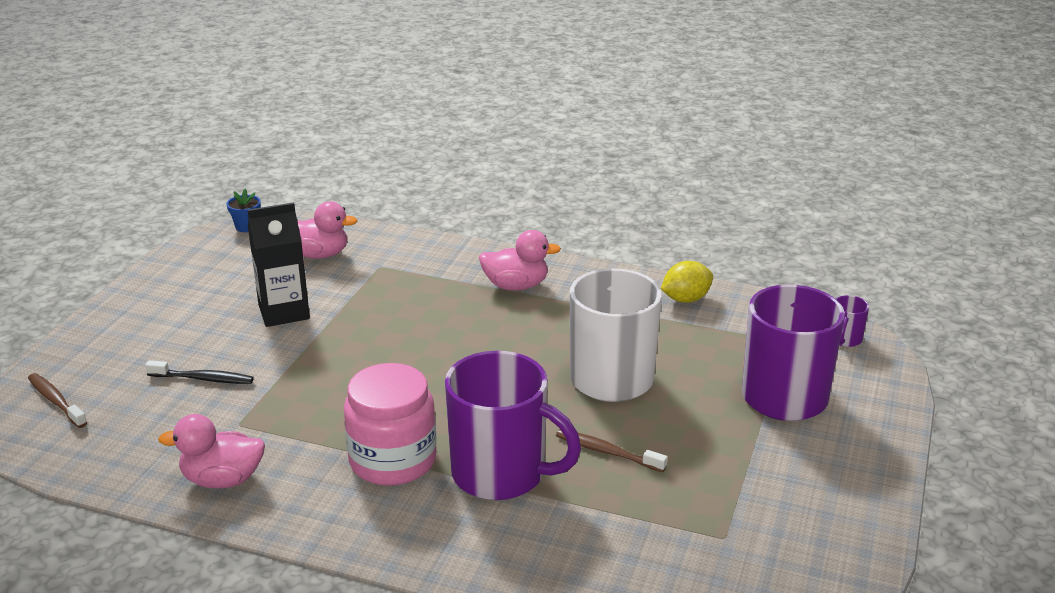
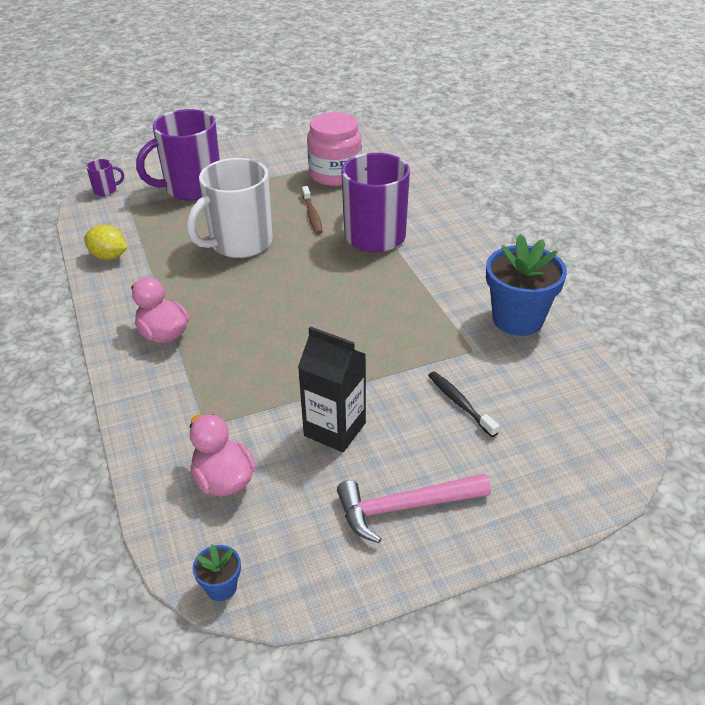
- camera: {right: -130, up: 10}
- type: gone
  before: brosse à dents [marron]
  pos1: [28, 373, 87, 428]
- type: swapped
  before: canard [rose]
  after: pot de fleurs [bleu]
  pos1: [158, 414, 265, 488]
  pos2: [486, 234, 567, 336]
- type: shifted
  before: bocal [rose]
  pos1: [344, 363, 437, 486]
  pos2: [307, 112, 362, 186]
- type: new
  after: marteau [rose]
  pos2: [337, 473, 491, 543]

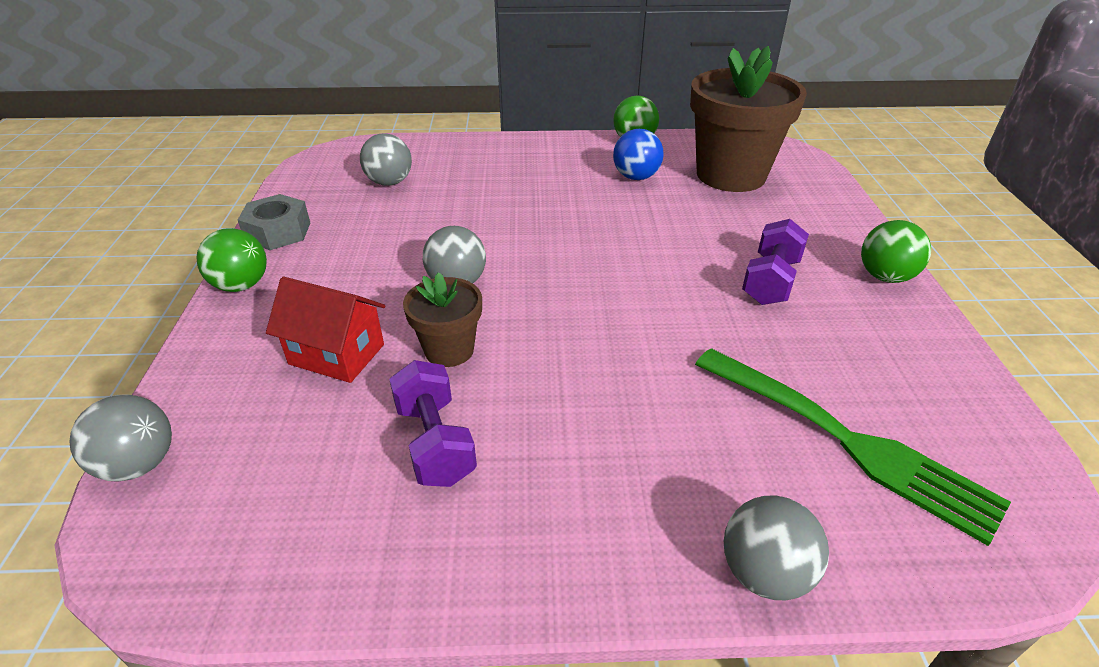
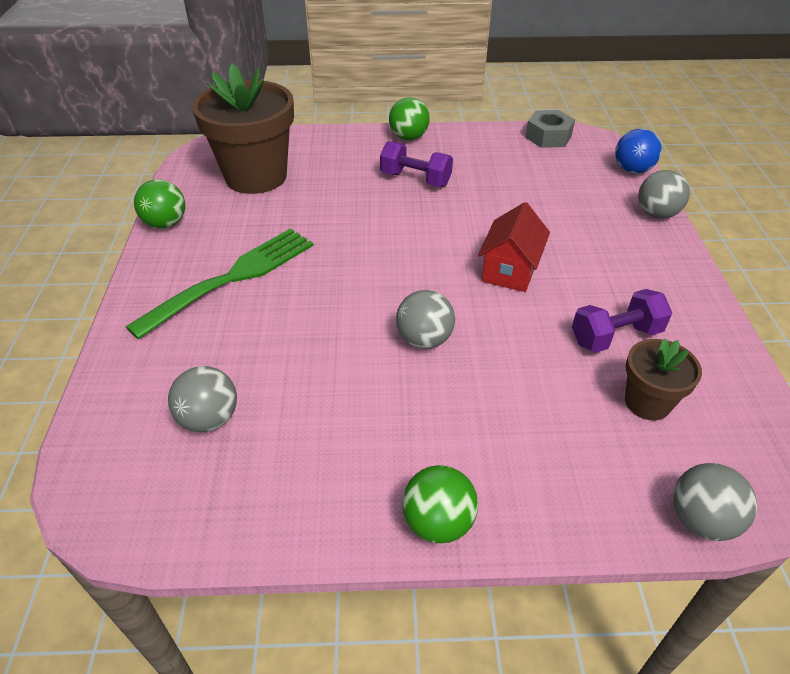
- camera: {right: -90, up: 5}
- type: shifted
  before: écrou [gris]
  pos1: [238, 194, 310, 250]
  pos2: [525, 110, 575, 148]
- type: shifted
  before: maison [rouge]
  pos1: [266, 277, 385, 383]
  pos2: [478, 202, 550, 292]
- type: shifted
  before: pot de fleurs [marron]
  pos1: [403, 272, 482, 367]
  pos2: [625, 339, 702, 420]
- type: shifted
  before: balle [bleu]
  pos1: [613, 129, 664, 180]
  pos2: [615, 129, 662, 174]
- type: shifted
  before: fourchette [vert]
  pos1: [695, 348, 1011, 546]
  pos2: [126, 228, 314, 339]

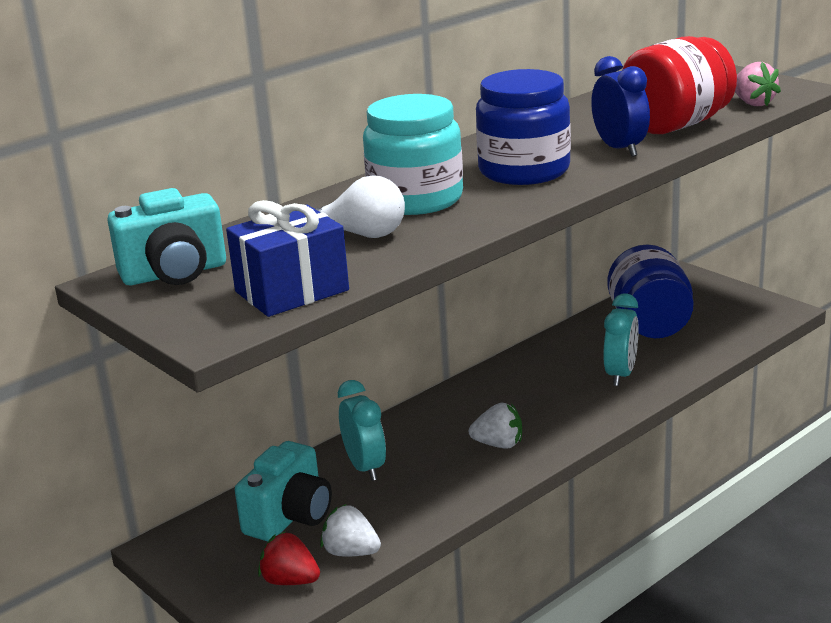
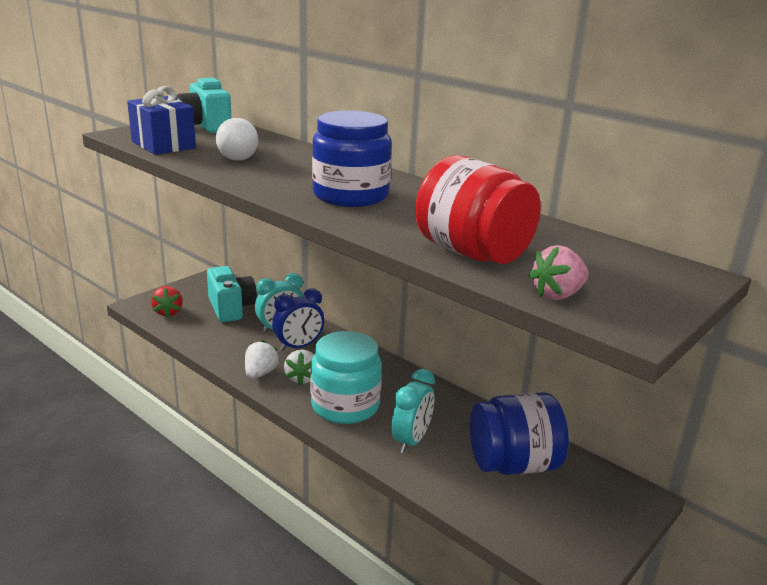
- camera: {right: 80, up: 0}
- type: rotated
  before: appareil photo [turquoise]
  pos1: [235, 441, 332, 541]
  pos2: [207, 266, 257, 322]
  turn: -135
- type: rotated
  before: fraise [rouge]
  pos1: [258, 531, 320, 585]
  pos2: [151, 286, 183, 318]
  turn: 150
- type: shifted
  before: fraise [blanc]
  pos1: [320, 504, 381, 556]
  pos2: [245, 340, 280, 379]
- type: shifted
  before: bocal [turquoise]
  pos1: [363, 94, 463, 215]
  pos2: [310, 331, 382, 424]
- type: shifted
  before: réveil [bleu]
  pos1: [591, 56, 650, 157]
  pos2: [272, 288, 324, 351]
- type: rotated
  before: réveil [turquoise]
  pos1: [603, 293, 639, 386]
  pos2: [391, 369, 435, 453]
  turn: -75

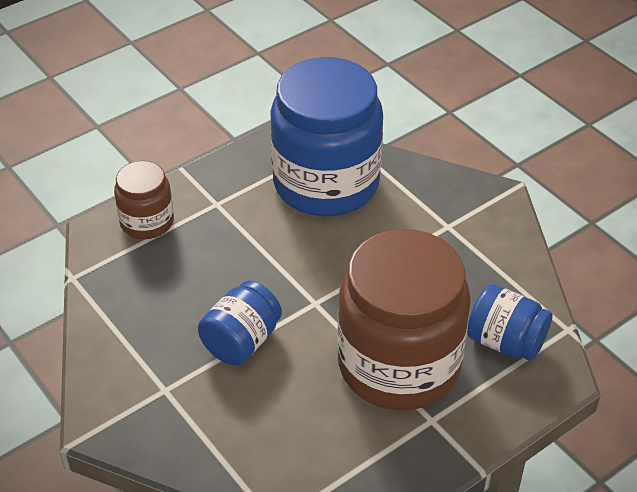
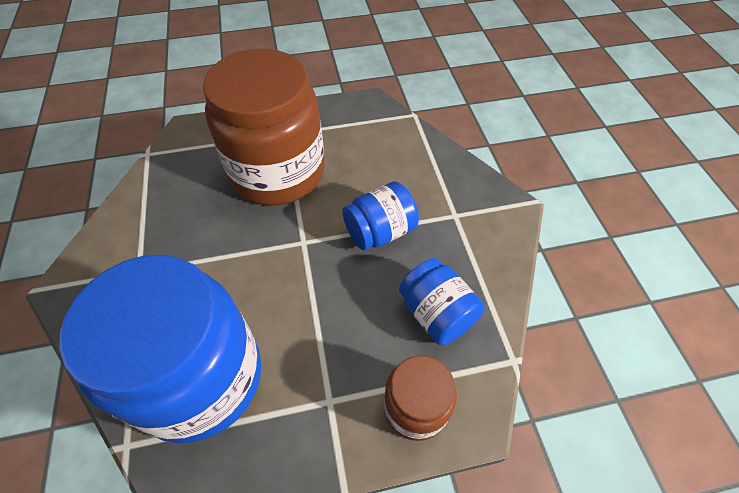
- camera: {right: -155, up: 10}
- type: shifted
  before: bocal [bleu]
  pos1: [467, 284, 553, 361]
  pos2: [399, 258, 485, 345]

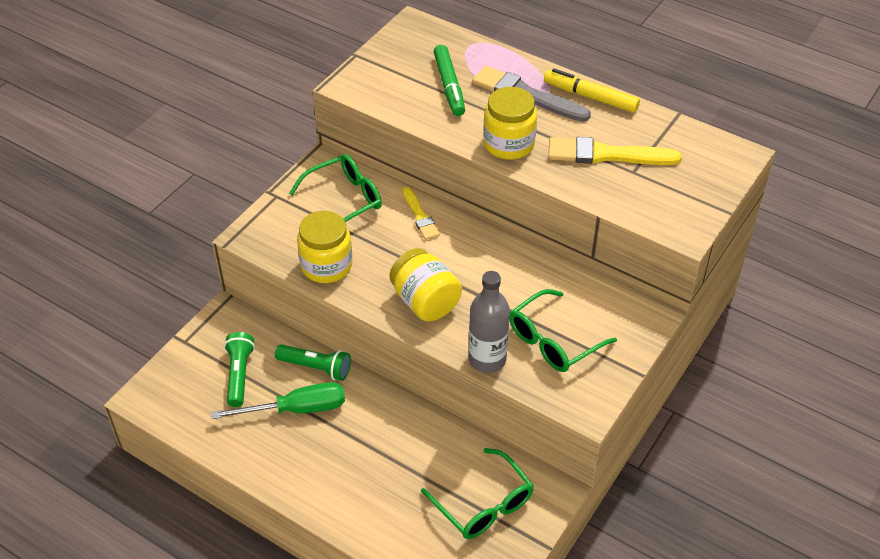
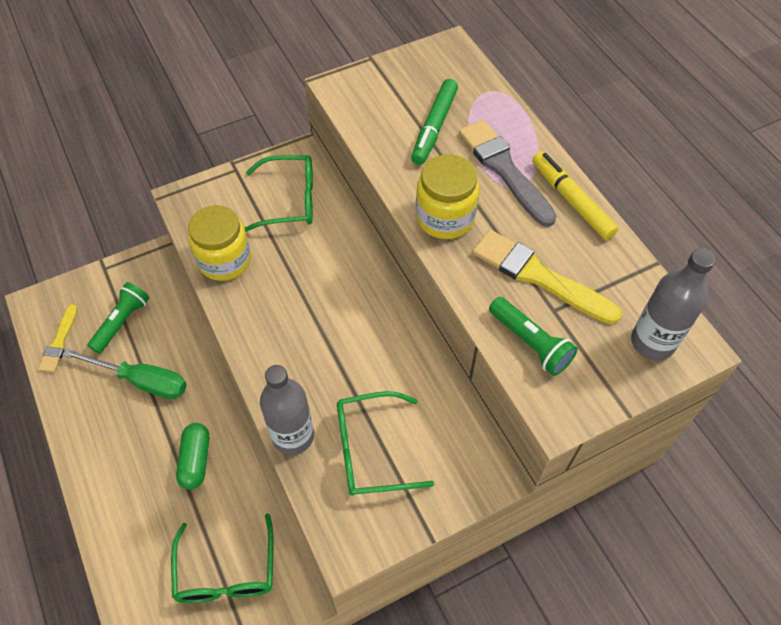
- camera: {right: 30, up: 10}
- type: shifted
  before: lampe de poche [vert]
  pos1: [275, 344, 351, 381]
  pos2: [489, 297, 578, 376]
- type: gone
  before: bocal [jaune]
  pos1: [389, 248, 462, 321]
- type: shifted
  before: pinceau [jaune]
  pos1: [402, 187, 440, 240]
  pos2: [38, 304, 78, 373]
- type: new
  after: gélule [vert]
  pos2: [176, 423, 209, 490]
- type: new
  after: bouteille [gris]
  pos2: [631, 248, 716, 360]

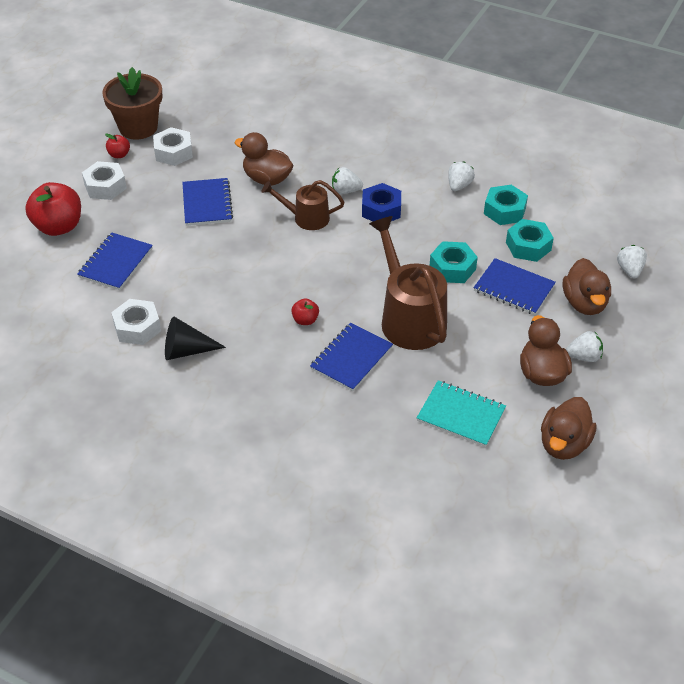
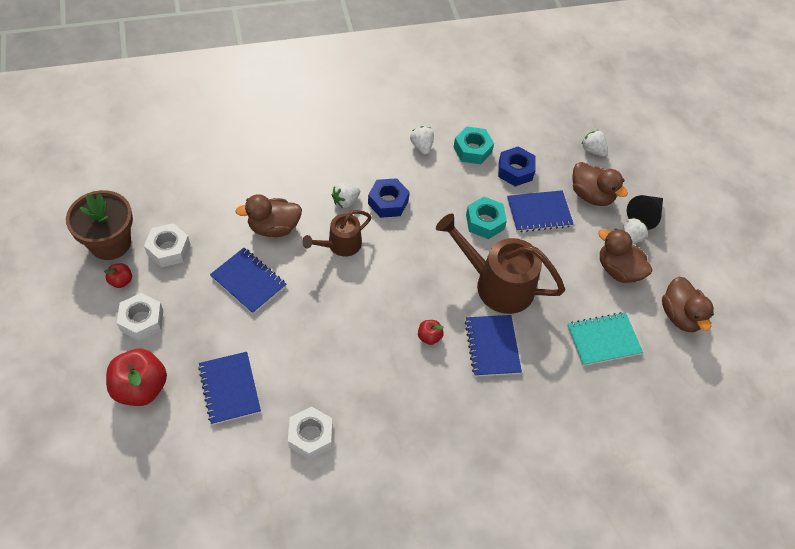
- camera: {right: -45, up: 10}
- type: shifted
  before: cône [noir]
  pos1: [165, 317, 226, 360]
  pos2: [627, 195, 663, 230]
- type: repainted
  before: écrou [turquoise]
  after: écrou [bleu]
  pos1: [506, 219, 554, 262]
  pos2: [498, 146, 535, 187]

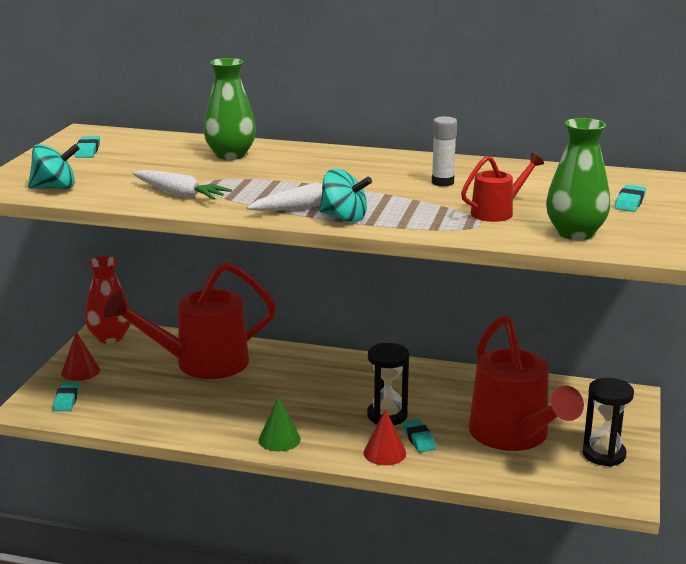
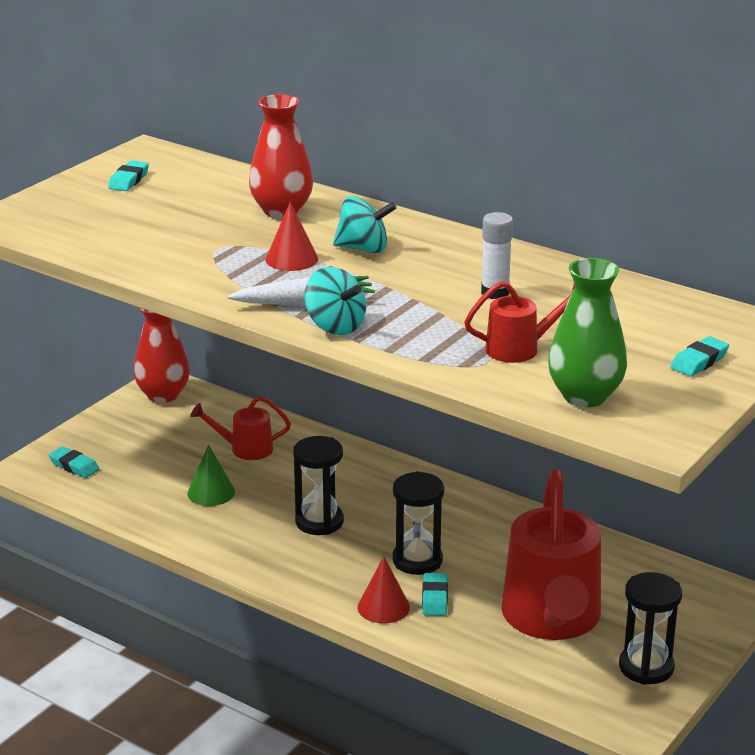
- camera: {right: 20, up: 5}
- type: shifted
  before: toupie [turquoise]
  pos1: [28, 144, 80, 189]
  pos2: [333, 196, 397, 253]
- type: rotated
  before: gomme [turquoise]
  pos1: [53, 382, 79, 411]
  pos2: [49, 446, 99, 478]
  turn: -75
- type: shifted
  before: cône [rouge]
  pos1: [61, 331, 100, 381]
  pos2: [265, 202, 318, 271]
- type: scaled
  before: arrosoir [rouge]
  pos1: [104, 262, 276, 379]
  pos2: [190, 396, 291, 460]
  scale: 0.47
- type: gone
  before: carotte [blanc]
  pos1: [132, 170, 232, 200]
- type: repainted
  before: vase [vert]
  after: vase [rouge]
  pos1: [203, 58, 256, 160]
  pos2: [249, 94, 313, 219]
- type: shifted
  before: cône [vert]
  pos1: [259, 396, 301, 451]
  pos2: [187, 444, 235, 506]
- type: new
  after: sablier [noir]
  pos2: [293, 436, 344, 535]

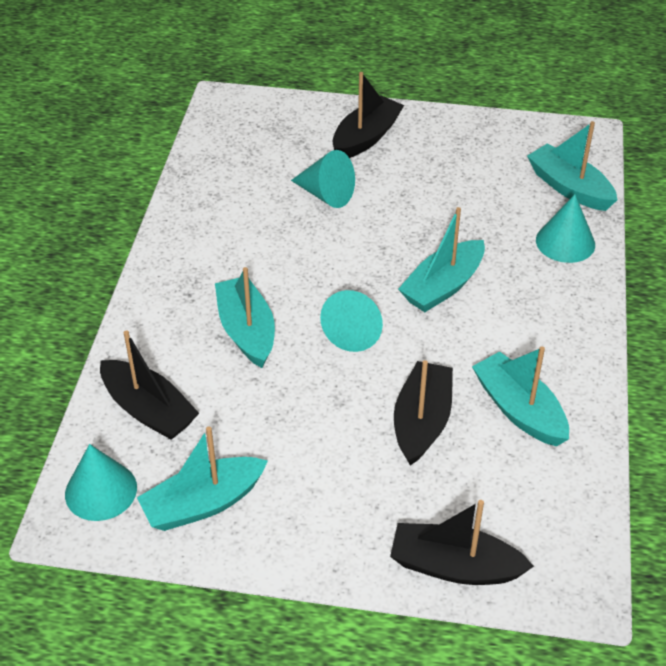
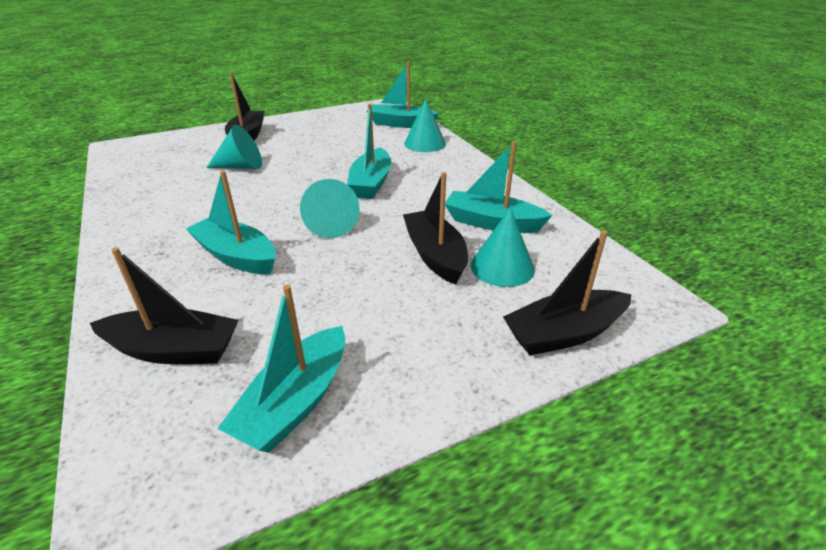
- camera: {right: -35, up: -10}
- type: shifted
  before: cône [turquoise]
  pos1: [65, 444, 137, 521]
  pos2: [471, 208, 535, 287]

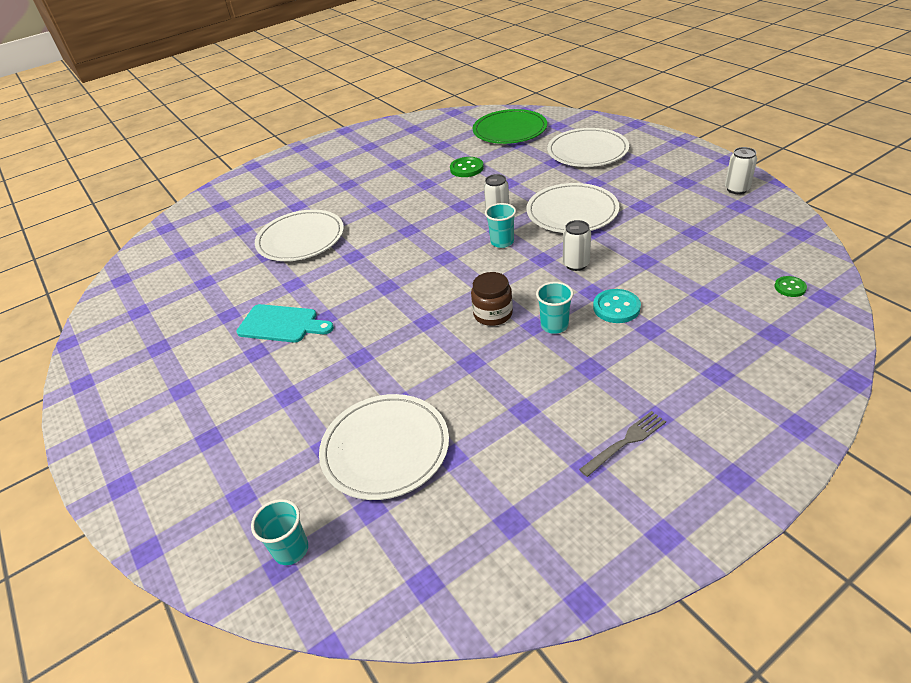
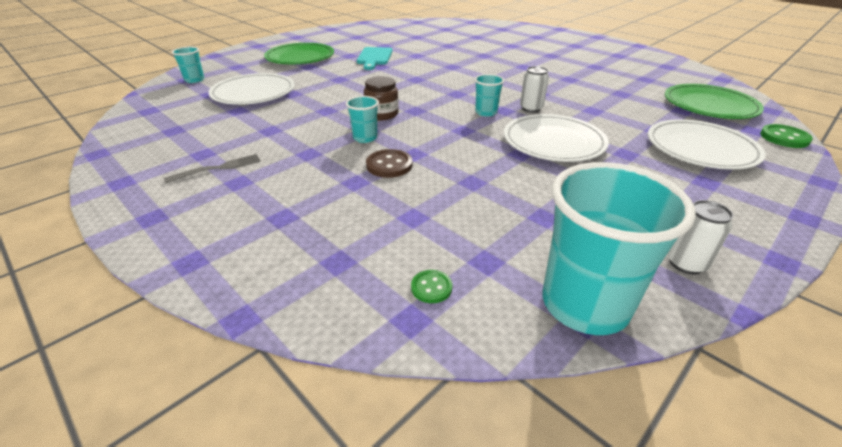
- camera: {right: 75, up: -5}
- type: gone
  before: assiette [blanc]
  pos1: [255, 209, 344, 261]
- type: shifted
  before: bouton [vert]
  pos1: [450, 157, 484, 177]
  pos2: [760, 124, 813, 148]
- type: gone
  before: canette [blanc]
  pos1: [563, 220, 591, 271]
- type: rotated
  before: fourchette [gris]
  pos1: [579, 411, 666, 477]
  pos2: [164, 154, 261, 183]
  turn: -75
- type: repainted
  before: bouton [turquoise]
  after: bouton [marron]
  pos1: [593, 289, 641, 323]
  pos2: [366, 149, 413, 178]
- type: new
  after: assiette [vert]
  pos2: [264, 43, 334, 64]
- type: new
  after: gobelet [turquoise]
  pos2: [543, 162, 696, 335]

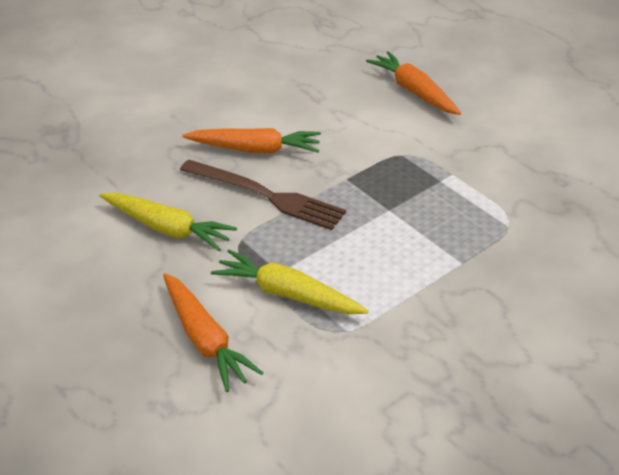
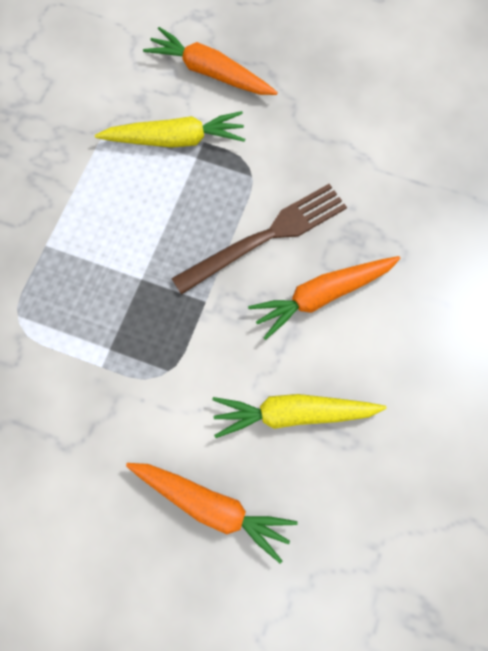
- camera: {right: 150, up: 30}
- type: shifted
  before: carotte [jaune]
  pos1: [99, 193, 237, 251]
  pos2: [212, 394, 387, 438]
- type: rotated
  before: fourchette [marron]
  pos1: [180, 160, 346, 230]
  pos2: [171, 184, 347, 295]
  turn: 150

